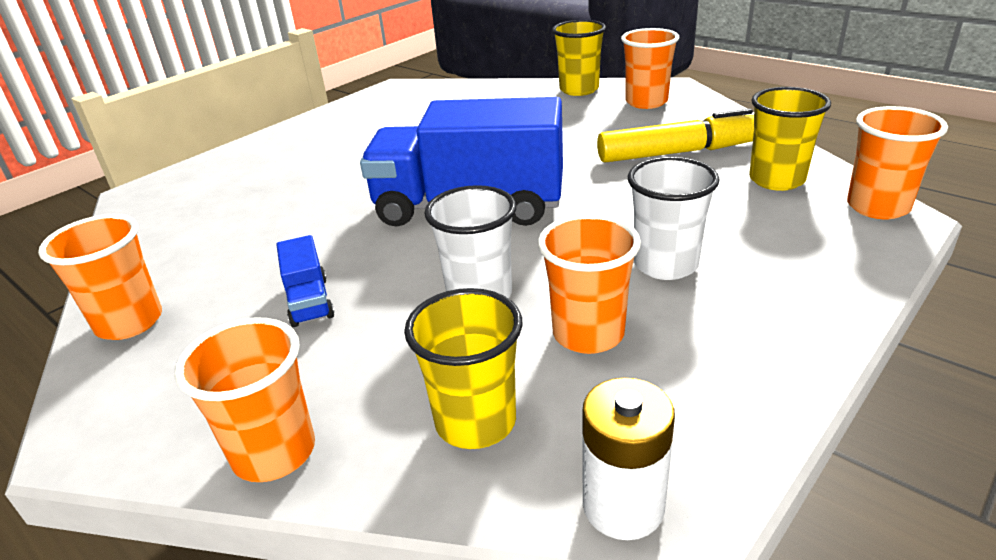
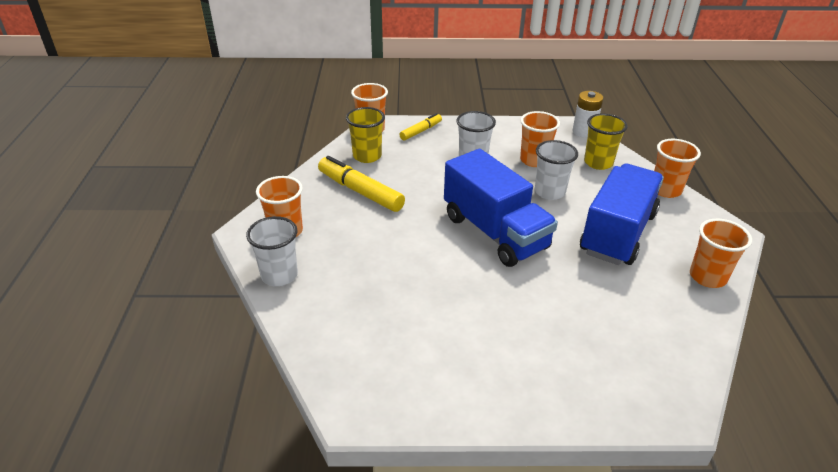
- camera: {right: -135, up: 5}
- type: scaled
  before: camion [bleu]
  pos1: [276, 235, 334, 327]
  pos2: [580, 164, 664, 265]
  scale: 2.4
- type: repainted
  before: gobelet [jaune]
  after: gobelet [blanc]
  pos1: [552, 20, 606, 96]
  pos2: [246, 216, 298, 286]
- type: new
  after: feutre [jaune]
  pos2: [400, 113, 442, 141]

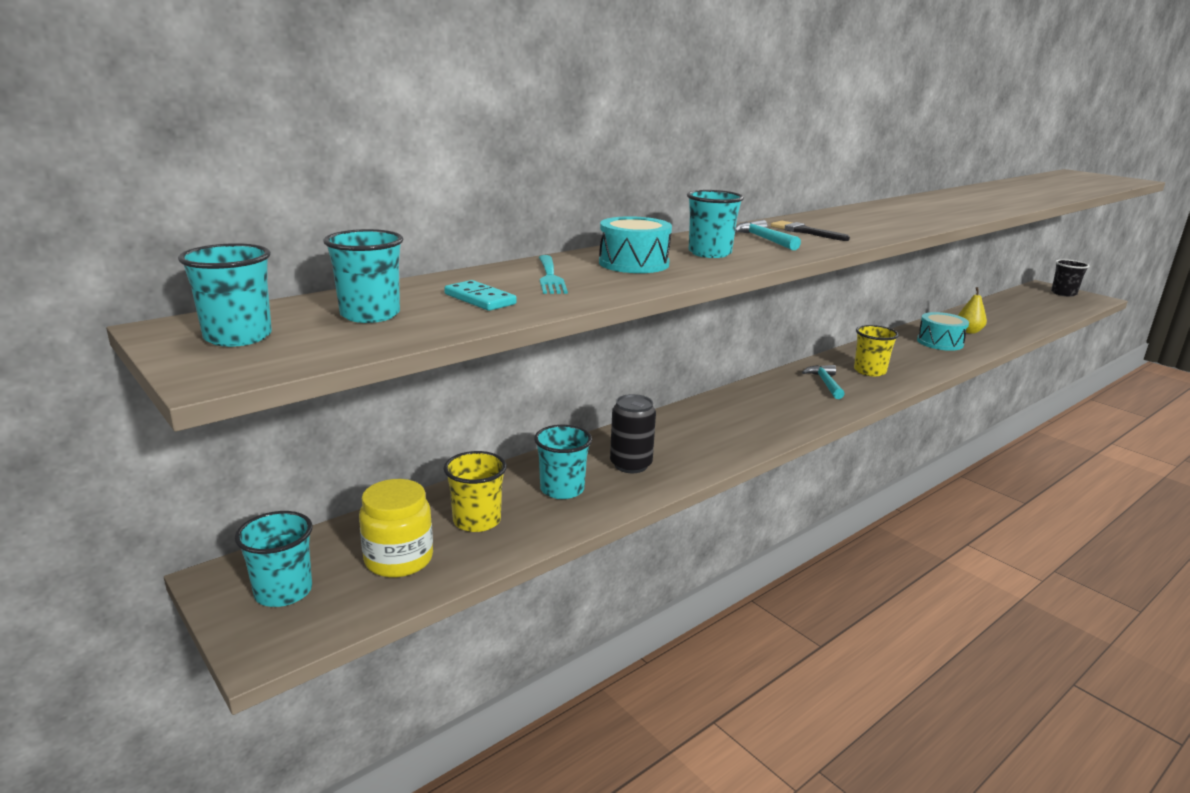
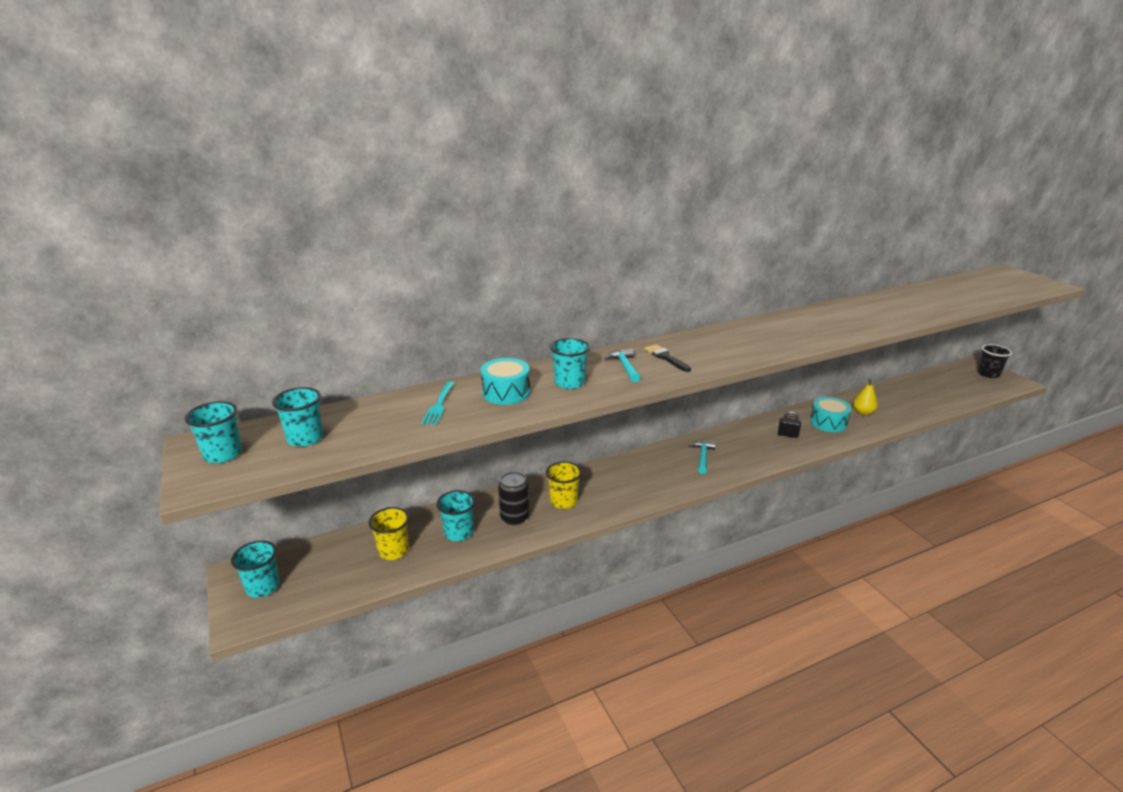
- camera: {right: 15, up: 5}
- type: gone
  before: bocal [jaune]
  pos1: [359, 479, 433, 577]
- type: gone
  before: domino [turquoise]
  pos1: [444, 280, 517, 311]
- type: shifted
  before: gobelet [jaune]
  pos1: [854, 325, 899, 376]
  pos2: [546, 461, 582, 509]
- type: new
  after: cadenas [noir]
  pos2: [778, 411, 801, 438]

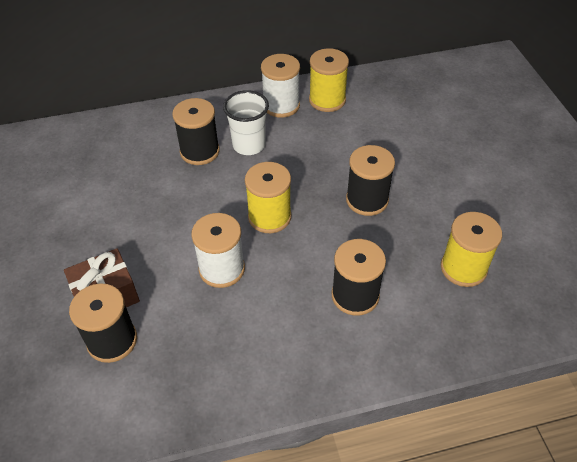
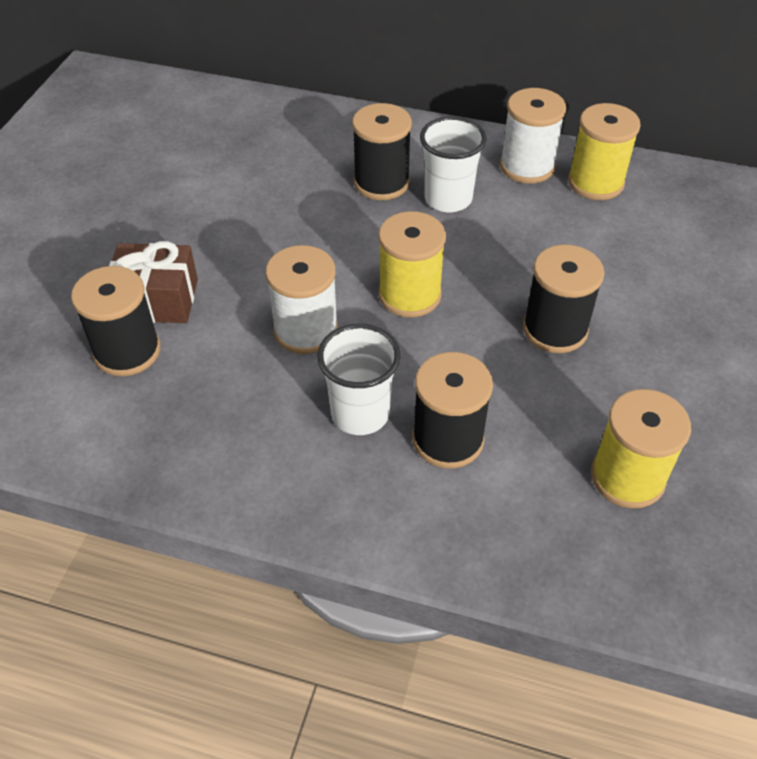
- camera: {right: 30, up: 0}
- type: new
  after: gobelet [blanc]
  pos2: [317, 324, 400, 435]

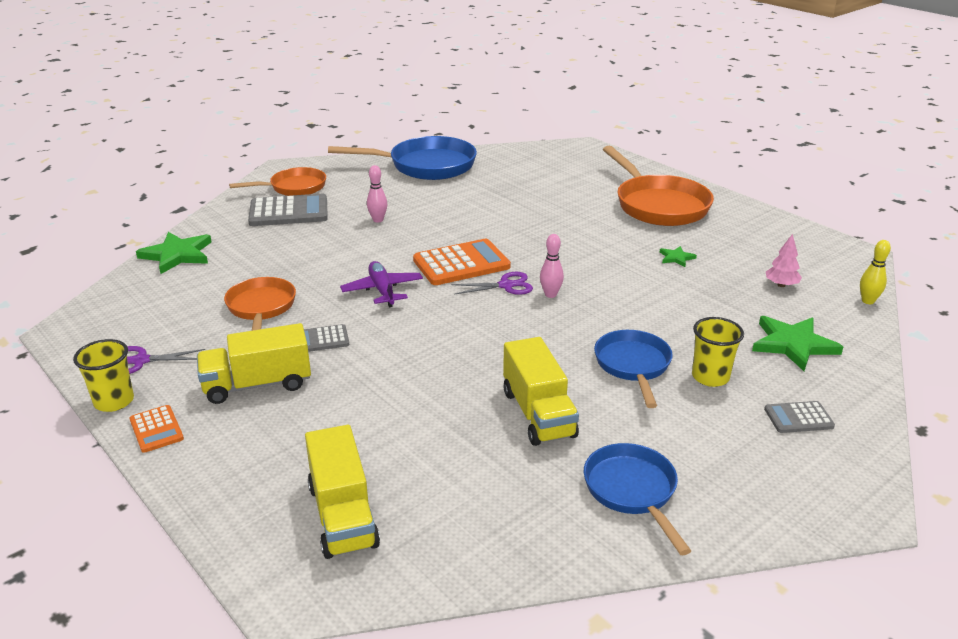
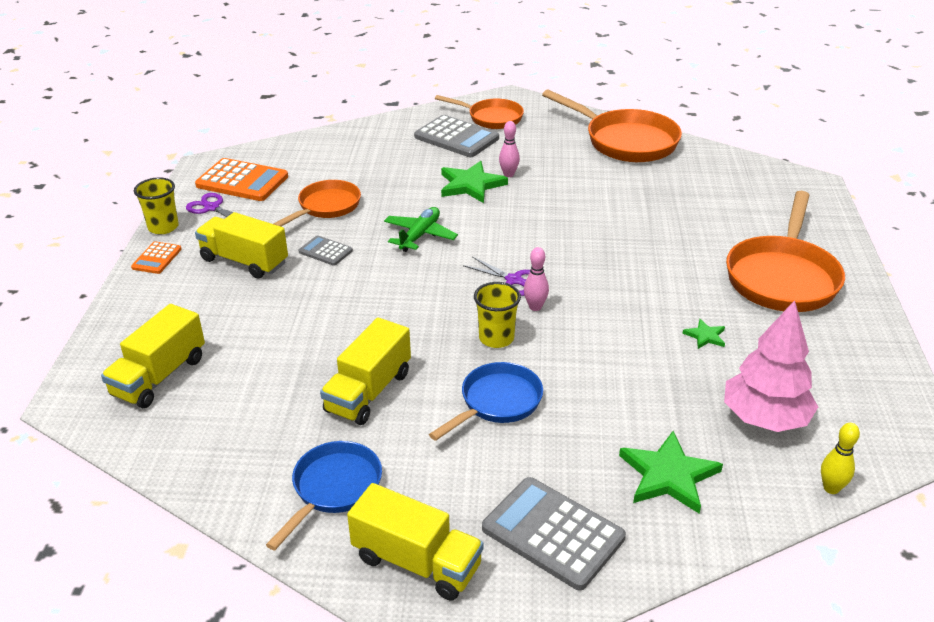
- camera: {right: 45, up: 5}
- type: shifted
  before: étoile [vert]
  pos1: [136, 232, 212, 274]
  pos2: [441, 161, 508, 203]
- type: repainted
  before: poêle [bleu]
  after: poêle [orange]
  pos1: [328, 136, 477, 180]
  pos2: [542, 90, 682, 162]
- type: repainted
  before: avion [violet]
  after: avion [vert]
  pos1: [340, 261, 423, 307]
  pos2: [384, 207, 458, 252]
- type: shifted
  before: calculatrice [orange]
  pos1: [413, 239, 511, 285]
  pos2: [195, 158, 288, 201]
- type: shifted
  before: gobelet [jaune]
  pos1: [692, 317, 744, 387]
  pos2: [474, 282, 521, 348]
- type: scaled
  before: calculatrice [gris]
  pos1: [764, 401, 835, 433]
  pos2: [482, 477, 626, 591]
  scale: 1.89
- type: scaled
  before: arbre [rose]
  pos1: [766, 234, 802, 287]
  pos2: [724, 300, 818, 432]
  scale: 2.1
- type: new
  after: camion [jaune]
  pos2: [347, 483, 484, 600]

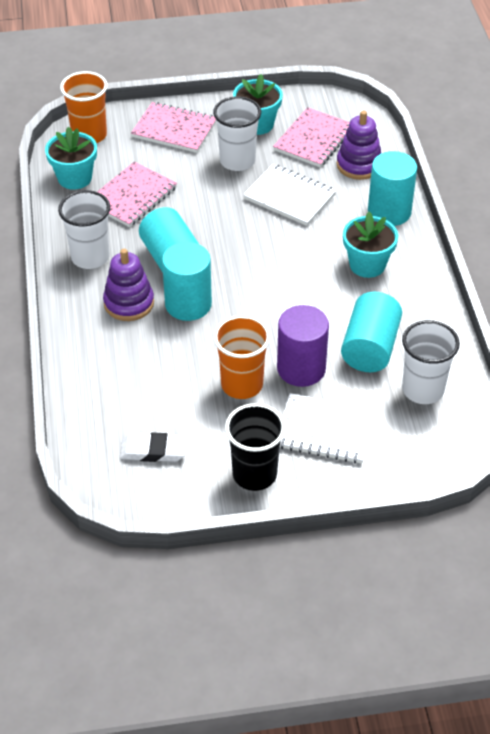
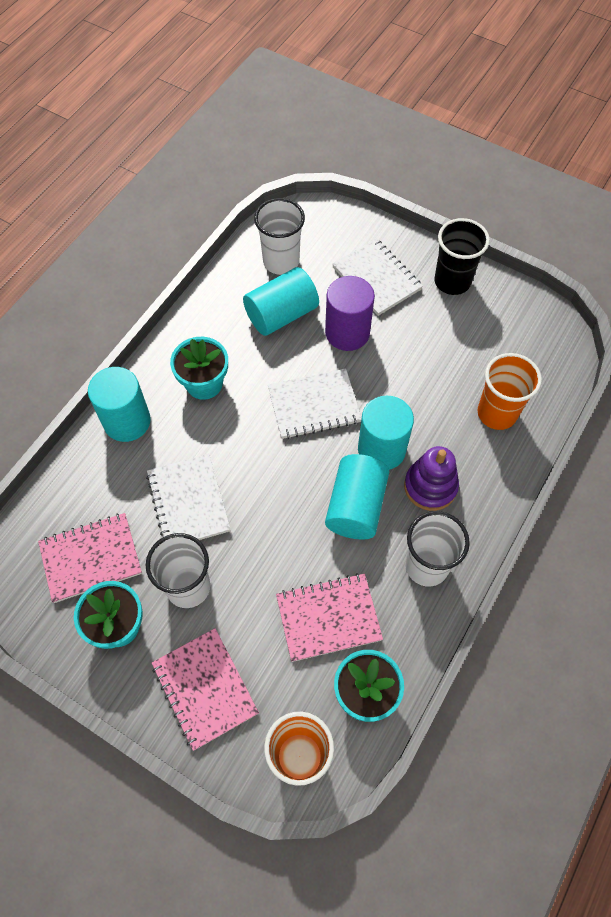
- camera: {right: -140, up: 15}
- type: gone
  before: gomme [blanc]
  pos1: [120, 433, 187, 462]
- type: shifted
  before: gobelet [orange]
  pos1: [213, 315, 270, 399]
  pos2: [478, 353, 542, 430]
- type: gone
  before: jouet à empiler [violet]
  pos1: [336, 111, 381, 180]
- type: new
  after: carnet [blanc]
  pos2: [268, 368, 362, 439]

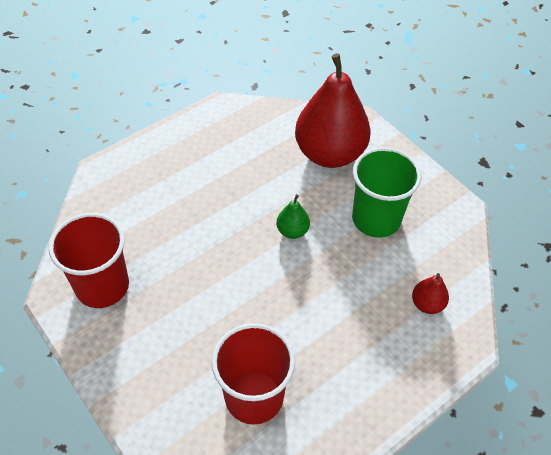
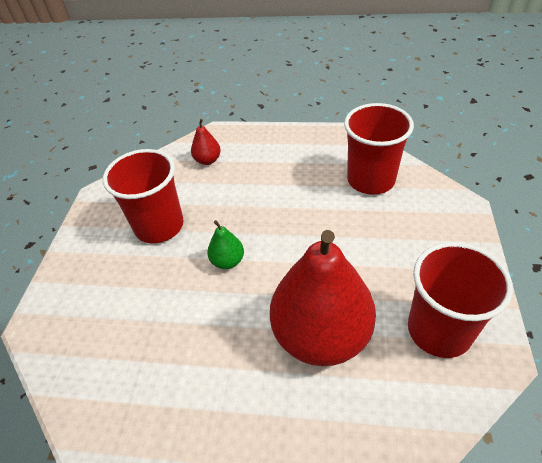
- camera: {right: -130, up: -5}
- type: shifted
  before: poire [rouge]
  pos1: [295, 53, 371, 168]
  pos2: [270, 230, 376, 366]
- type: repainted
  before: gobelet [vert]
  after: gobelet [rouge]
  pos1: [352, 147, 421, 238]
  pos2: [103, 149, 184, 243]

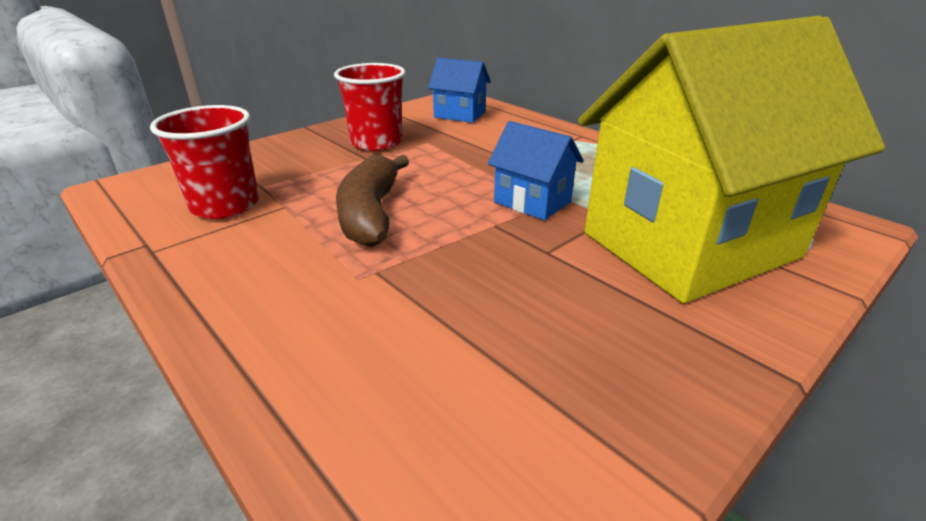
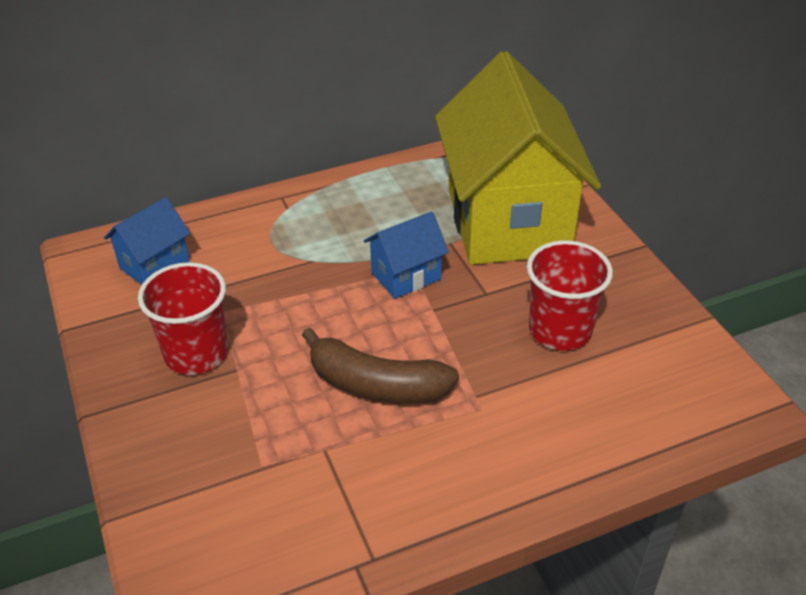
- camera: {right: -70, up: 10}
- type: shifted
  before: gobelet [rouge]
  pos1: [150, 105, 259, 219]
  pos2: [527, 240, 613, 351]

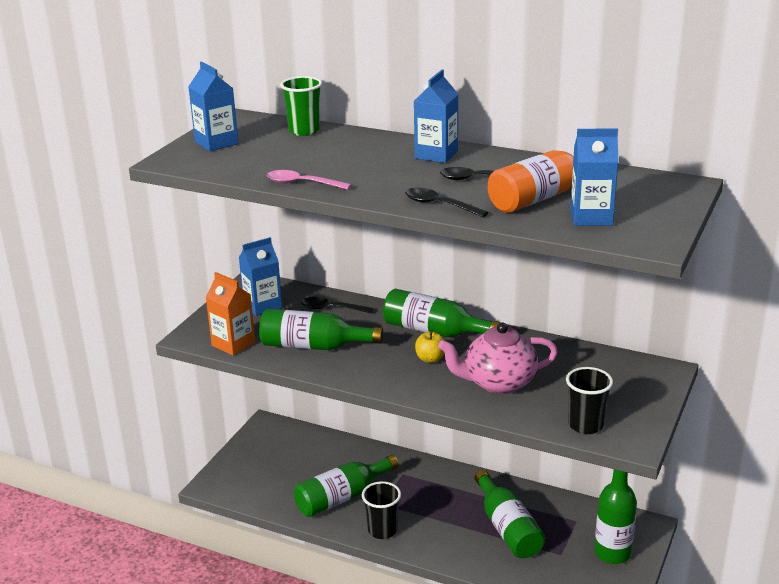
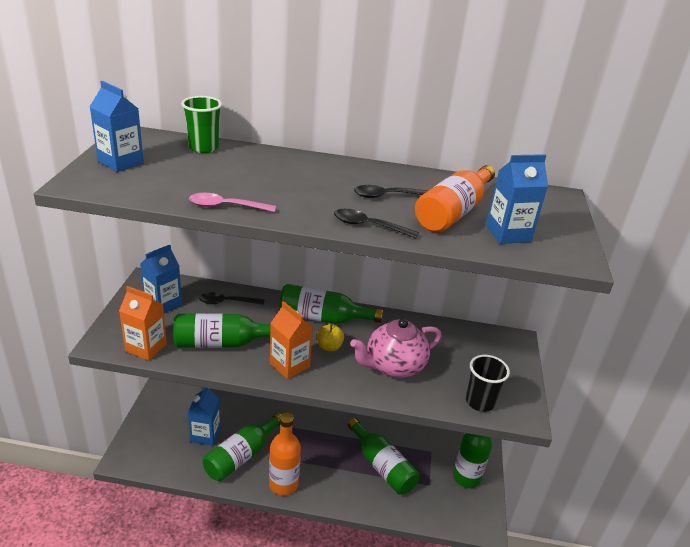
- camera: {right: -20, up: 5}
- type: swapped
  before: gobelet [noir]
  after: bouteille [orange]
  pos1: [362, 481, 401, 539]
  pos2: [269, 412, 301, 495]
- type: shifted
  before: brique de lait [bleu]
  pos1: [414, 70, 458, 163]
  pos2: [188, 388, 220, 446]
- type: new
  after: brique de lait [orange]
  pos2: [270, 301, 313, 379]

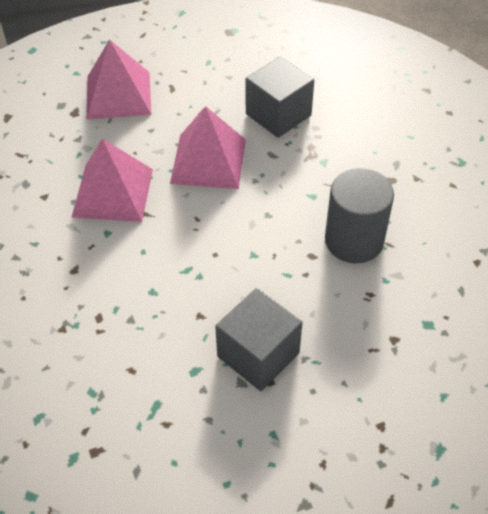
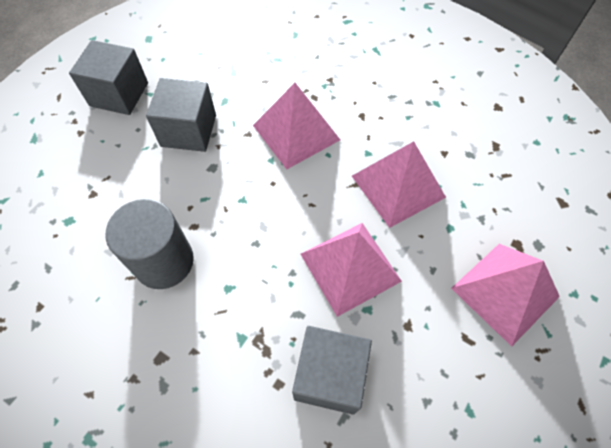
- camera: {right: 145, up: 10}
- type: new
  after: cube [gris]
  pos2: [69, 40, 148, 115]
- type: new
  after: pyramide [rose]
  pos2: [253, 83, 340, 170]

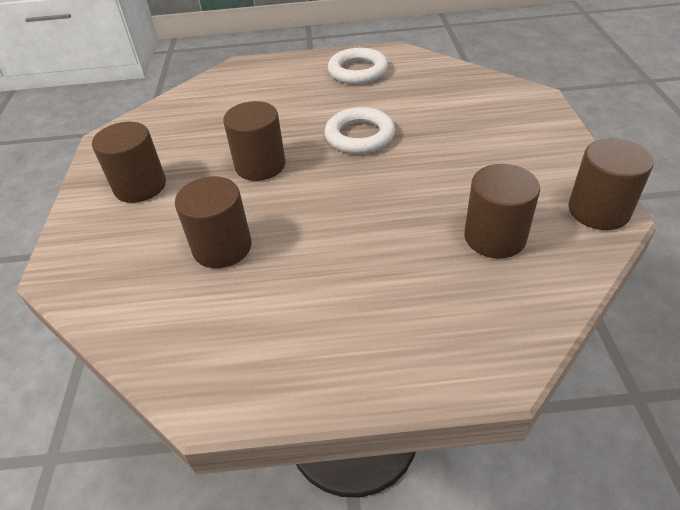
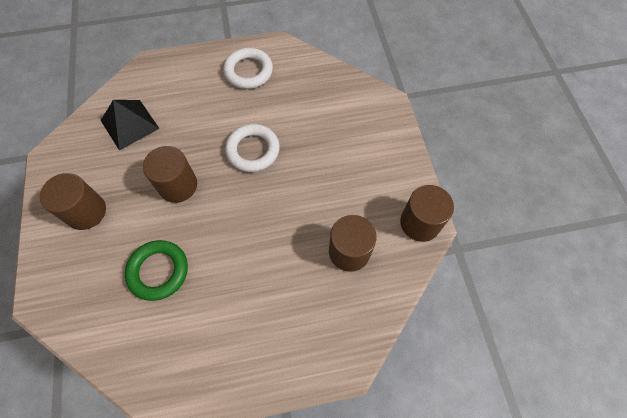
- camera: {right: -10, up: 20}
- type: swapped
  before: cylindre [marron]
  after: anneau [vert]
  pos1: [175, 176, 252, 268]
  pos2: [125, 240, 188, 301]
- type: new
  after: pyramide [noir]
  pos2: [101, 100, 160, 151]

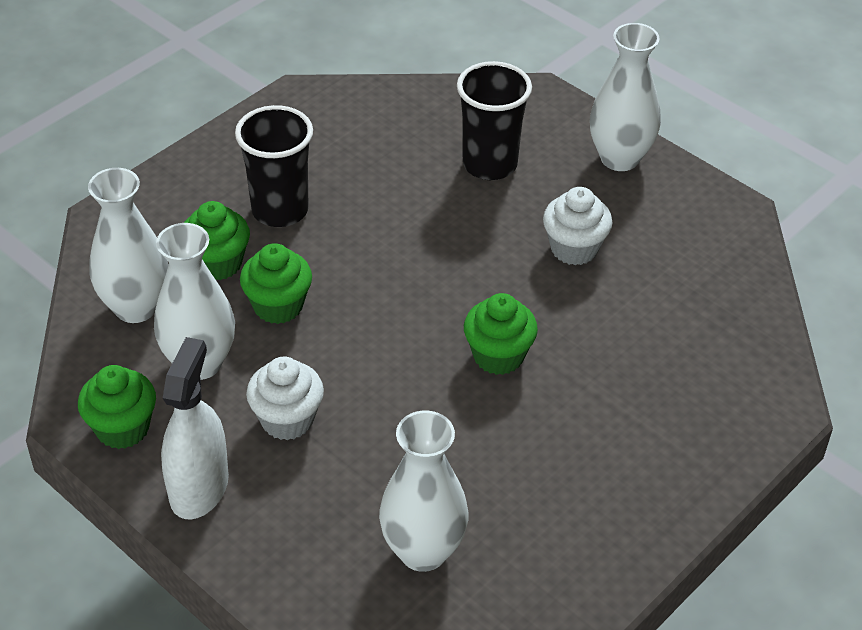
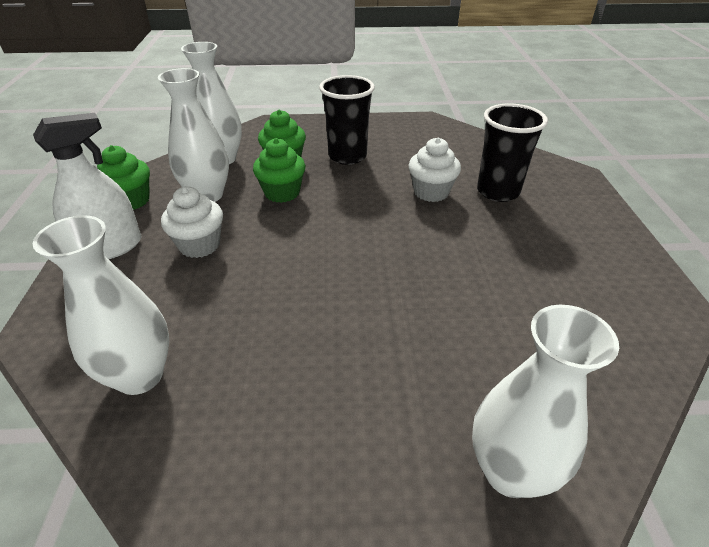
- camera: {right: 45, up: -5}
- type: gone
  before: muffin [vert]
  pos1: [464, 293, 538, 375]
- type: shifted
  before: muffin [blanc]
  pos1: [543, 187, 613, 265]
  pos2: [409, 137, 461, 202]
- type: shifted
  before: vase [blanc]
  pos1: [590, 23, 661, 171]
  pos2: [472, 305, 619, 498]

